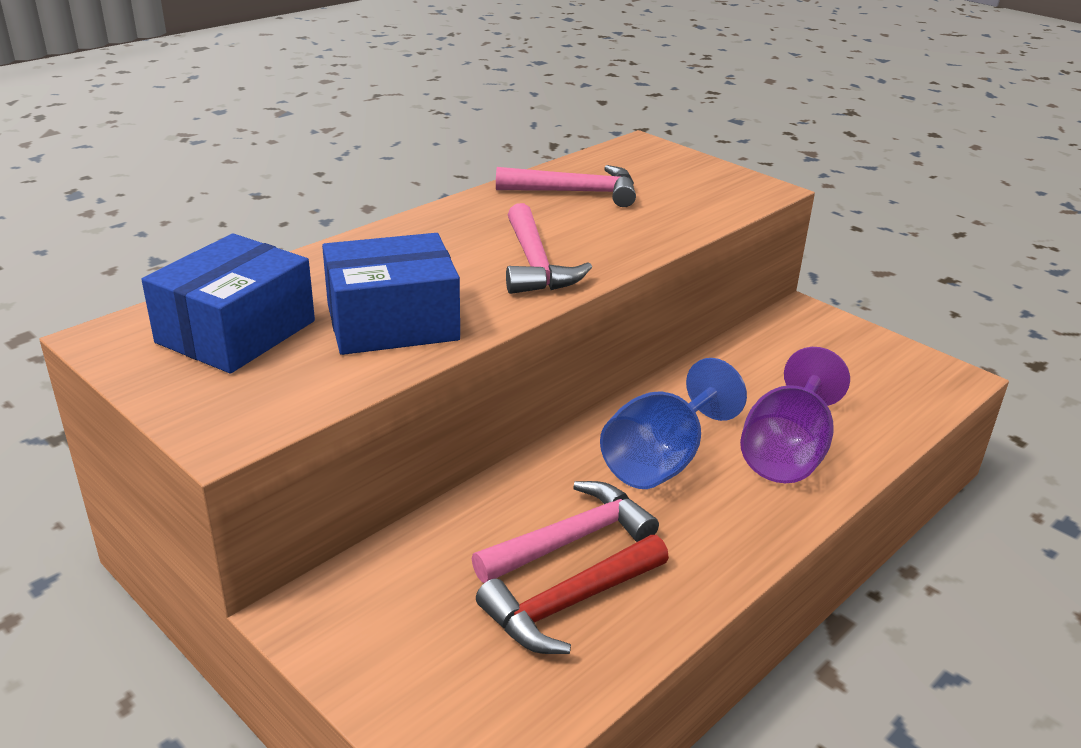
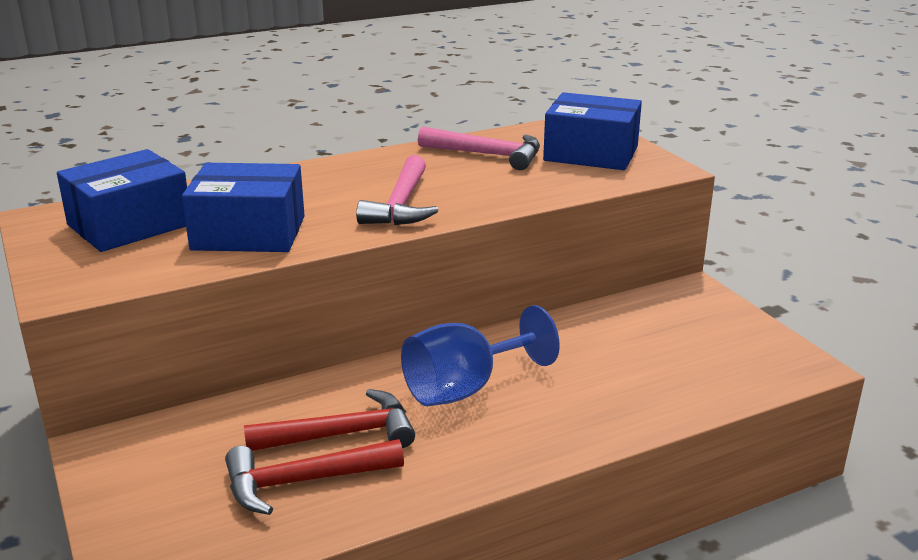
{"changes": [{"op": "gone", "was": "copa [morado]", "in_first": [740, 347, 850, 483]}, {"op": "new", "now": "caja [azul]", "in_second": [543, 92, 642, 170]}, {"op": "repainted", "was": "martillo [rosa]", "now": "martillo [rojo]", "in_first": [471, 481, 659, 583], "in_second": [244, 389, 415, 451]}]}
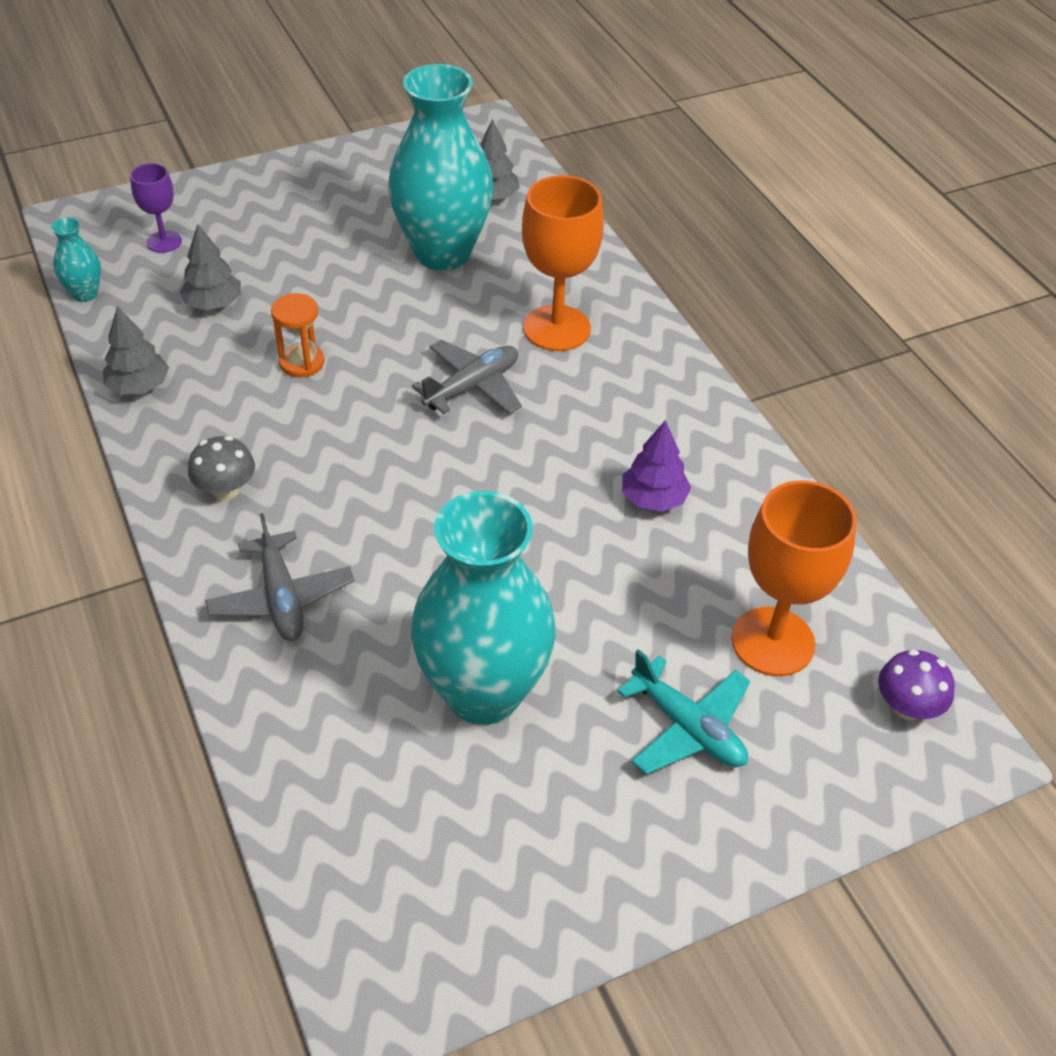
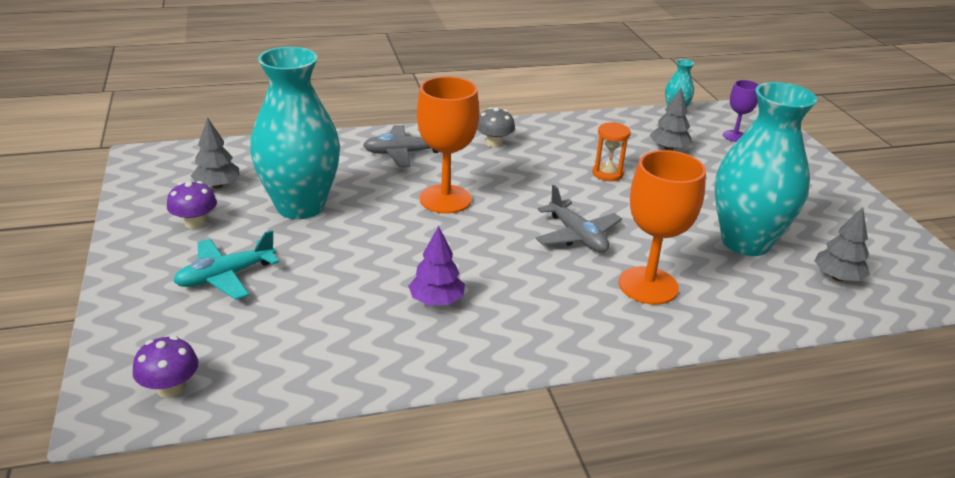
{"changes": [{"op": "new", "now": "seta [morado]", "in_second": [167, 181, 217, 229]}, {"op": "shifted", "was": "árbol [gris]", "in_first": [103, 306, 169, 395], "in_second": [191, 117, 240, 188]}, {"op": "shifted", "was": "copa [naranja]", "in_first": [731, 480, 857, 676], "in_second": [417, 76, 479, 214]}]}
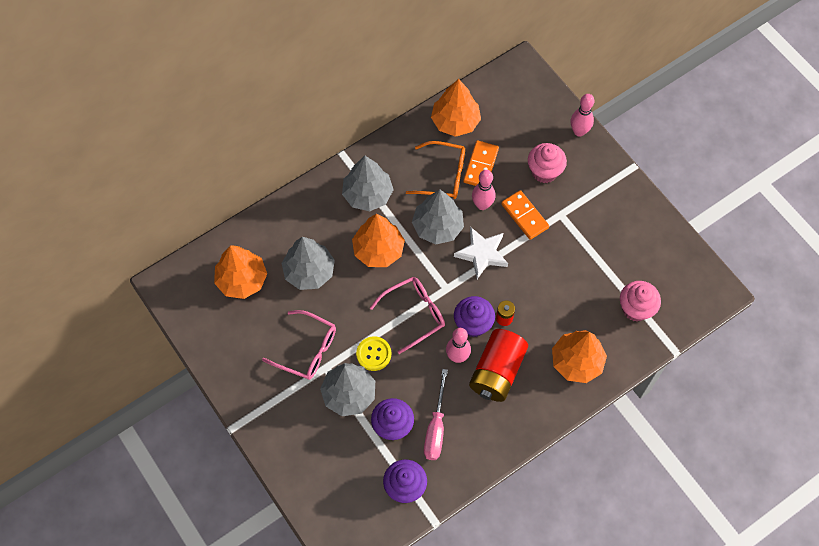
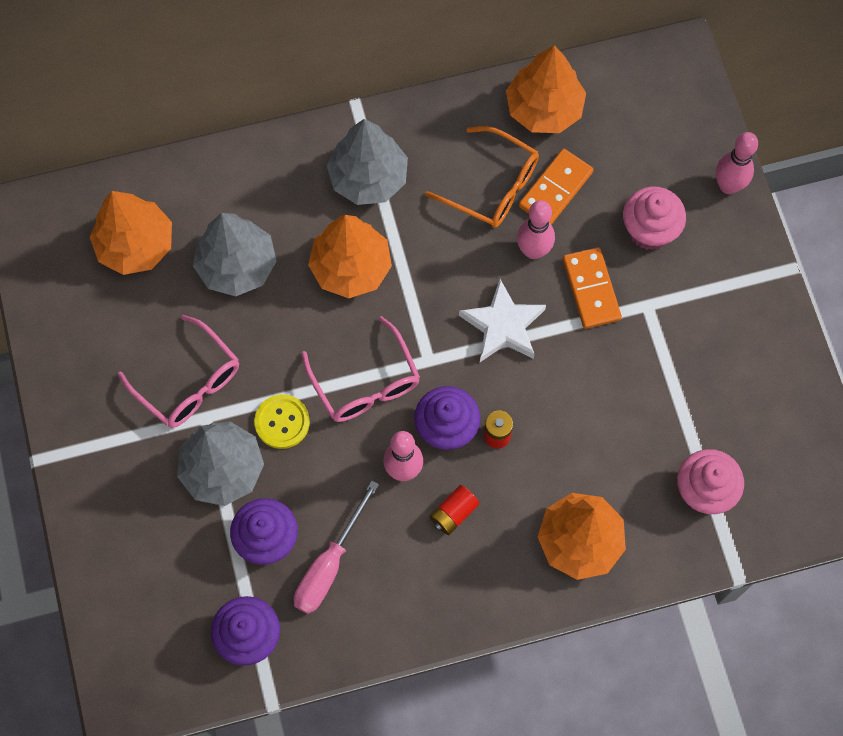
{"changes": [{"op": "gone", "was": "árbol [gris]", "in_first": [412, 189, 464, 245]}, {"op": "rotated", "was": "gafas [rosa]", "in_first": [370, 277, 445, 354], "in_second": [301, 316, 420, 422], "clockwise": 75}, {"op": "scaled", "was": "pila [rojo]", "in_first": [469, 329, 528, 402], "in_second": [429, 485, 479, 535], "ratio": 0.45}]}
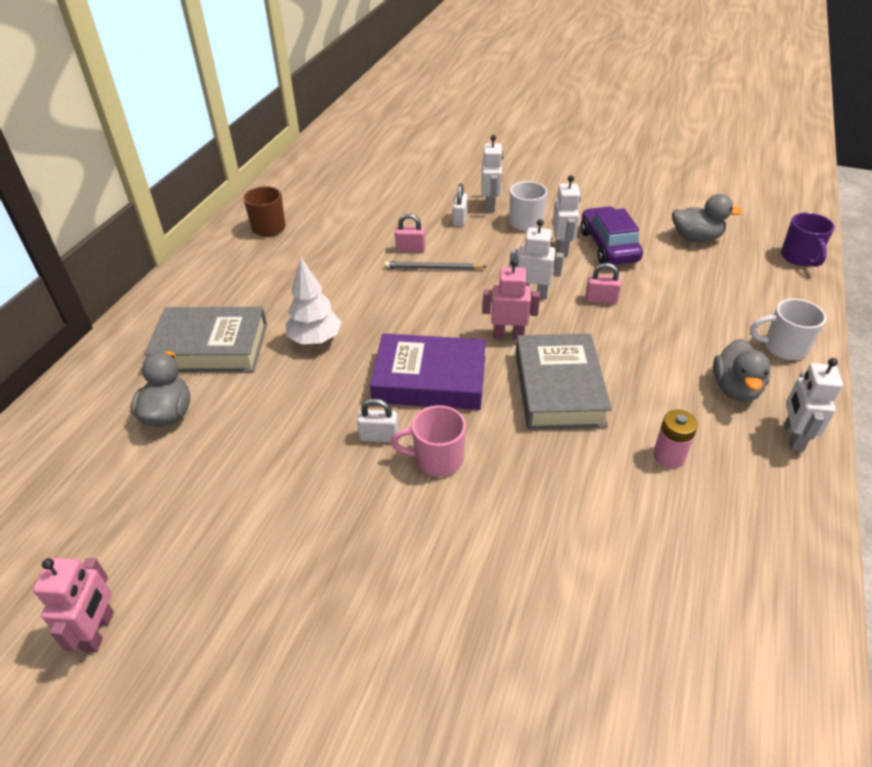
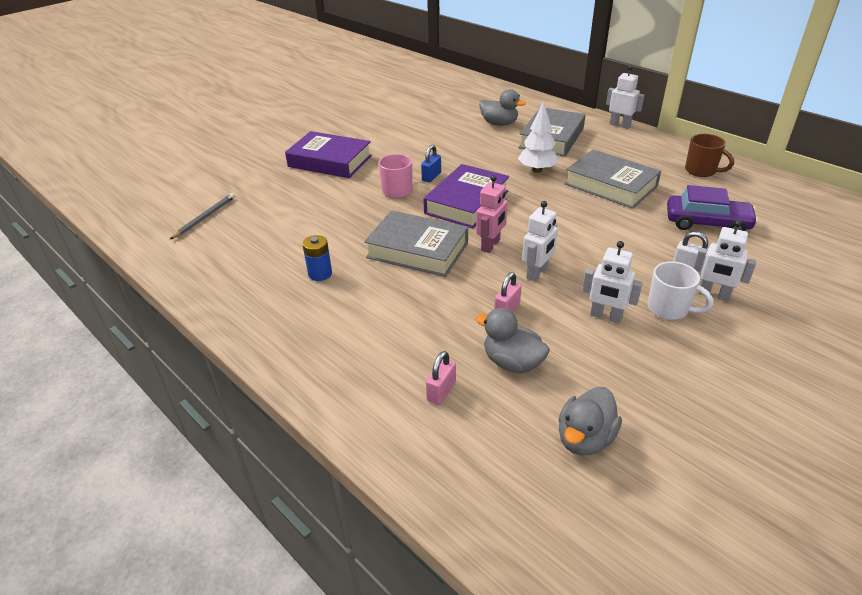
{"changes": [{"op": "gone", "was": "robot [rosa]", "in_first": [33, 558, 114, 653]}, {"op": "gone", "was": "taza [blanco]", "in_first": [750, 299, 826, 360]}, {"op": "gone", "was": "taza [morado]", "in_first": [781, 213, 835, 267]}, {"op": "new", "now": "libro [morado]", "in_second": [285, 131, 372, 178]}, {"op": "new", "now": "libro [gris]", "in_second": [565, 149, 661, 209]}, {"op": "shifted", "was": "lápiz [gris]", "in_first": [384, 261, 486, 270], "in_second": [169, 193, 235, 240]}, {"op": "shifted", "was": "candado [rosa]", "in_first": [395, 214, 425, 252], "in_second": [426, 351, 456, 405]}, {"op": "shifted", "was": "coche [morado]", "in_first": [581, 206, 643, 265], "in_second": [667, 185, 758, 231]}, {"op": "shifted", "was": "pato [gris]", "in_first": [713, 339, 770, 402], "in_second": [475, 308, 550, 373]}, {"op": "shifted", "was": "robot [blanco]", "in_first": [784, 358, 843, 451], "in_second": [606, 65, 645, 129]}, {"op": "repainted", "was": "candado [blanco]", "now": "candado [azul]", "in_first": [357, 398, 399, 442], "in_second": [421, 145, 441, 182]}, {"op": "repainted", "was": "pila [rosa]", "now": "pila [azul]", "in_first": [653, 410, 698, 468], "in_second": [302, 235, 332, 281]}]}
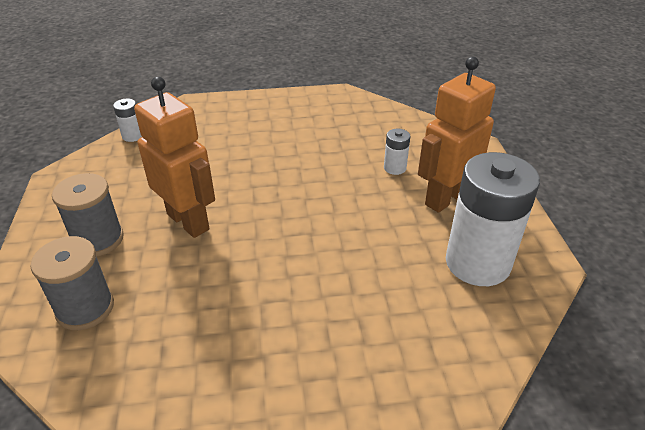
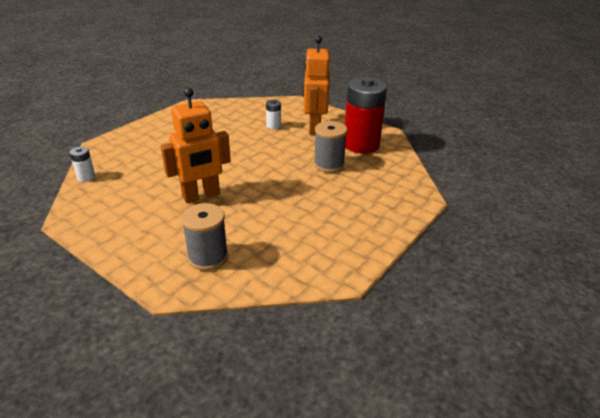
{"changes": [{"op": "shifted", "was": "carrete [gris]", "in_first": [52, 173, 124, 256], "in_second": [314, 121, 347, 173]}, {"op": "repainted", "was": "pila [blanco]", "now": "pila [rojo]", "in_first": [446, 152, 540, 286], "in_second": [345, 77, 387, 153]}, {"op": "rotated", "was": "robot [naranja]", "in_first": [134, 77, 215, 238], "in_second": [161, 88, 231, 203], "clockwise": 150}]}
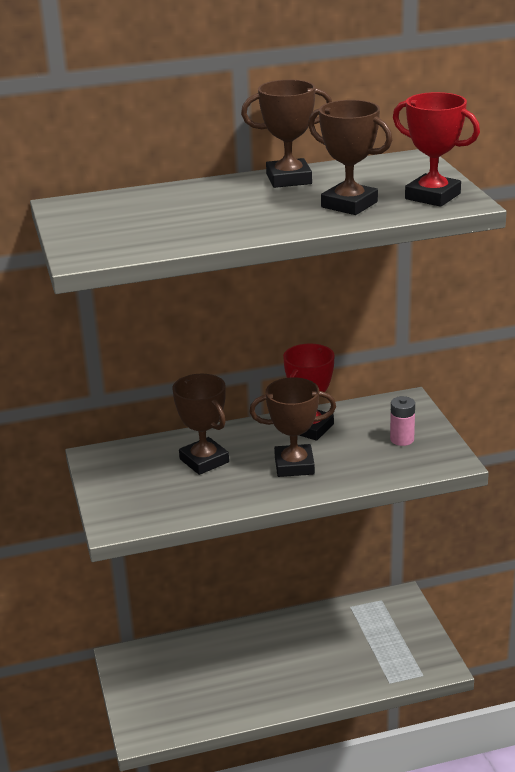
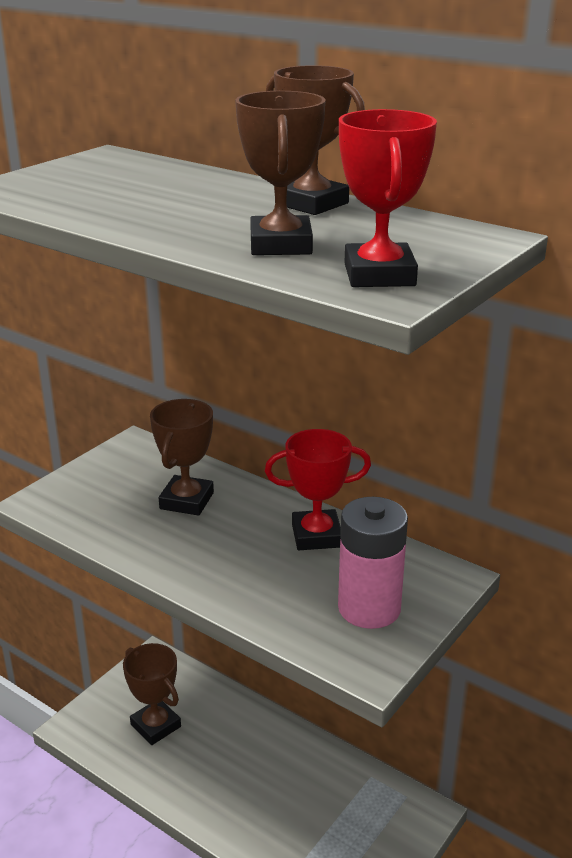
{"changes": [{"op": "shifted", "was": "trofeo [marrón]", "in_first": [249, 377, 336, 477], "in_second": [123, 643, 181, 745]}, {"op": "scaled", "was": "pila [rosa]", "in_first": [390, 396, 415, 446], "in_second": [338, 497, 408, 629], "ratio": 1.89}]}
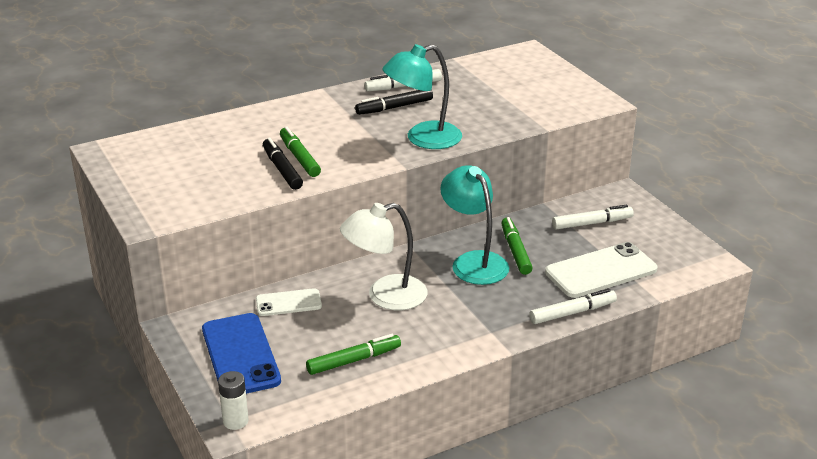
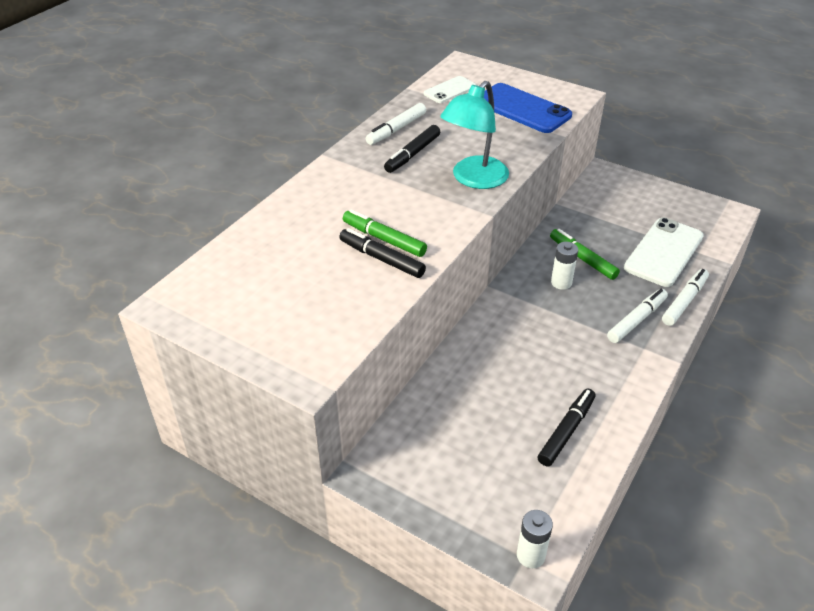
{"changes": [{"op": "gone", "was": "lámpara [blanco]", "in_first": [340, 203, 428, 310]}, {"op": "shifted", "was": "móvil [azul]", "in_first": [202, 313, 281, 394], "in_second": [484, 83, 572, 133]}, {"op": "shifted", "was": "móvil [blanco]", "in_first": [256, 288, 322, 316], "in_second": [424, 76, 476, 103]}, {"op": "shifted", "was": "rotulador [blanco]", "in_first": [552, 204, 634, 230], "in_second": [607, 289, 668, 343]}, {"op": "swapped", "was": "lámpara [turquesa]", "now": "pila [blanco]", "in_first": [440, 165, 509, 285], "in_second": [551, 242, 578, 290]}, {"op": "repainted", "was": "rotulador [verde]", "now": "rotulador [negro]", "in_first": [306, 334, 401, 375], "in_second": [538, 389, 596, 467]}]}
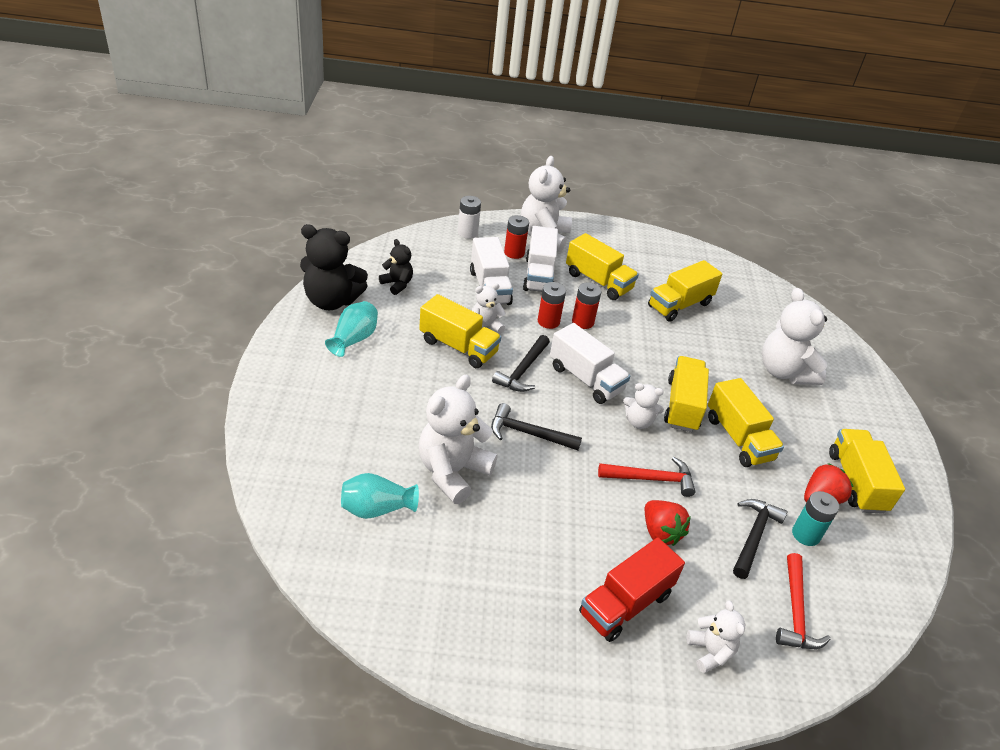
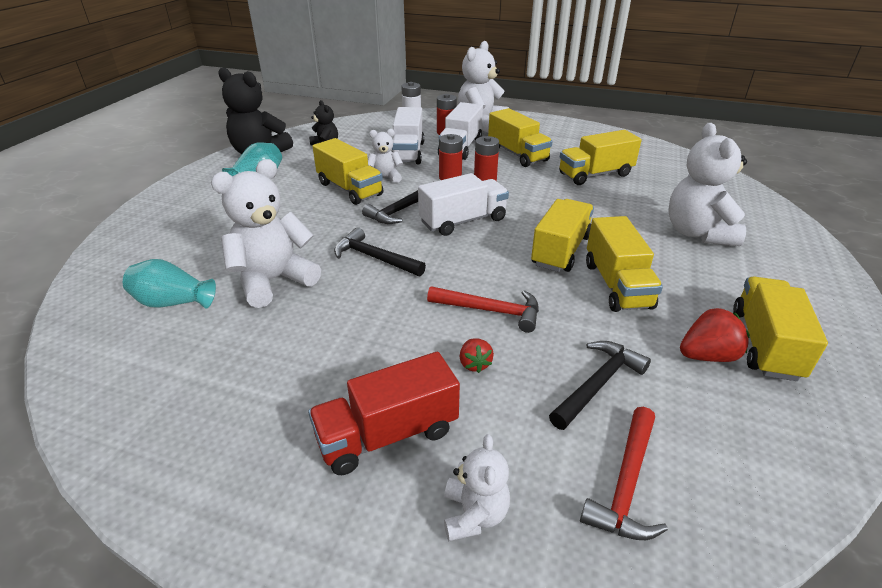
{"changes": [{"op": "gone", "was": "osito [blanco]", "in_first": [623, 383, 664, 429]}, {"op": "gone", "was": "pila [turquesa]", "in_first": [792, 491, 839, 546]}, {"op": "rotated", "was": "camión [blanco]", "in_first": [550, 323, 630, 404], "in_second": [418, 173, 509, 236], "clockwise": -90}, {"op": "scaled", "was": "fresa [rojo]", "in_first": [645, 500, 691, 546], "in_second": [460, 338, 494, 373], "ratio": 0.61}]}
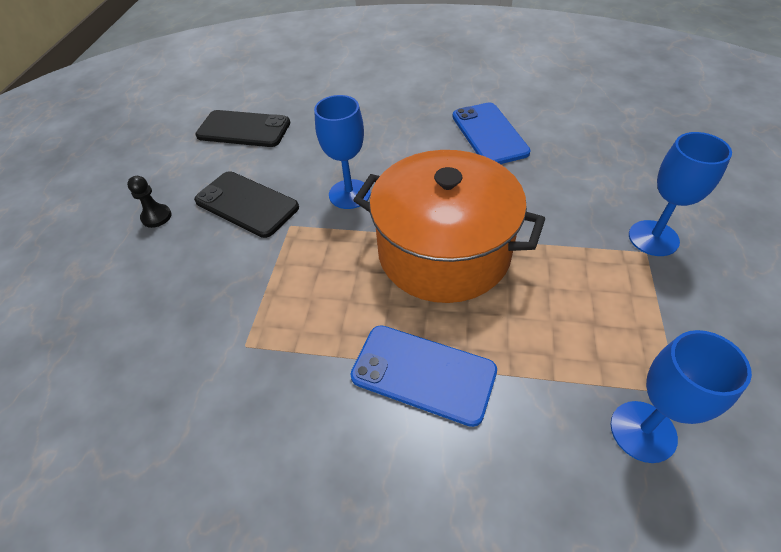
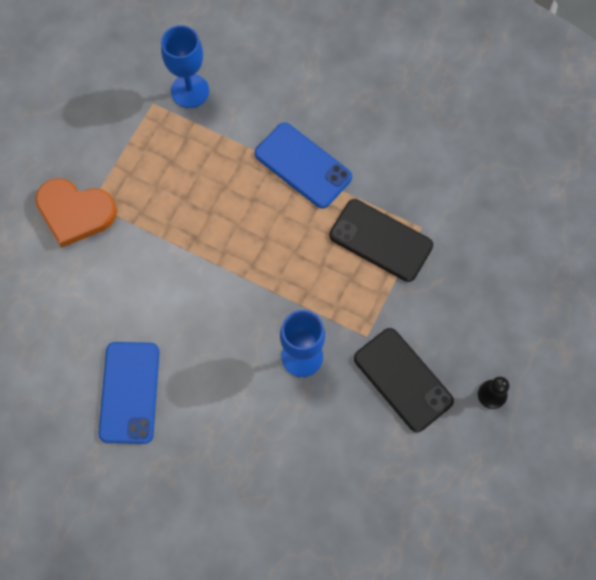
{"changes": [{"op": "gone", "was": "olla [naranja]", "in_first": [354, 150, 545, 303]}, {"op": "shifted", "was": "móvil [negro]", "in_first": [195, 110, 290, 147], "in_second": [329, 199, 433, 282]}, {"op": "swapped", "was": "copa [azul]", "now": "corazón [naranja]", "in_first": [629, 132, 732, 256], "in_second": [35, 178, 117, 247]}]}
